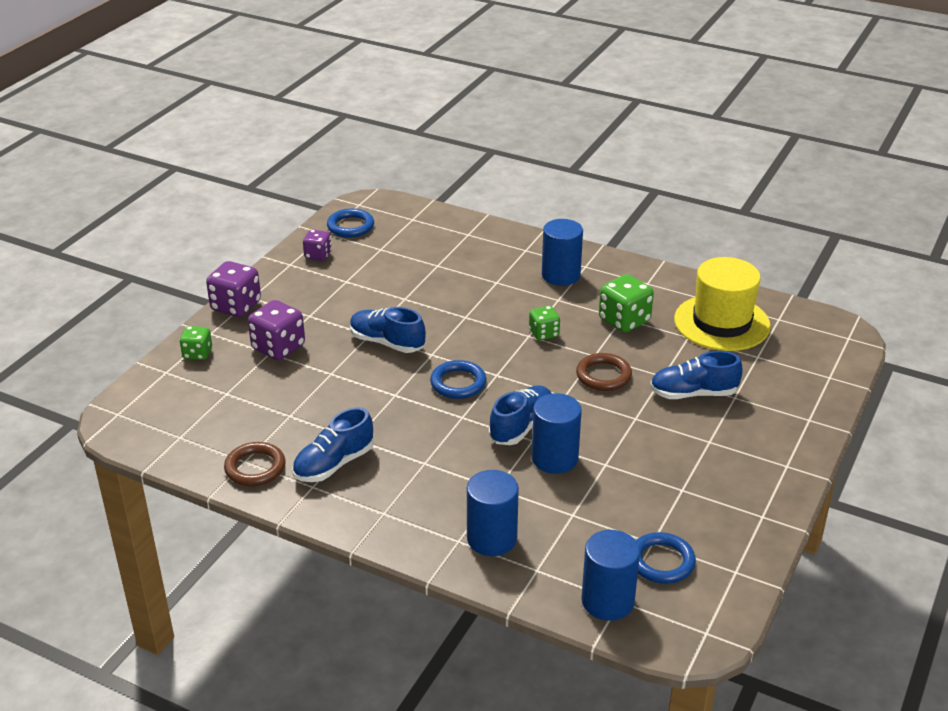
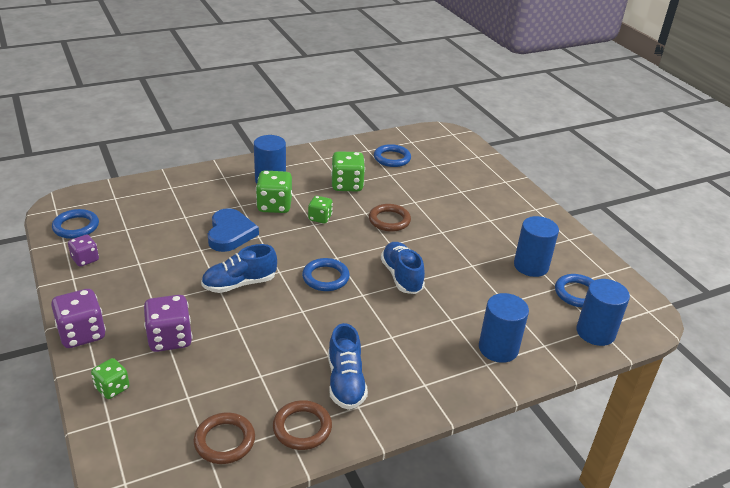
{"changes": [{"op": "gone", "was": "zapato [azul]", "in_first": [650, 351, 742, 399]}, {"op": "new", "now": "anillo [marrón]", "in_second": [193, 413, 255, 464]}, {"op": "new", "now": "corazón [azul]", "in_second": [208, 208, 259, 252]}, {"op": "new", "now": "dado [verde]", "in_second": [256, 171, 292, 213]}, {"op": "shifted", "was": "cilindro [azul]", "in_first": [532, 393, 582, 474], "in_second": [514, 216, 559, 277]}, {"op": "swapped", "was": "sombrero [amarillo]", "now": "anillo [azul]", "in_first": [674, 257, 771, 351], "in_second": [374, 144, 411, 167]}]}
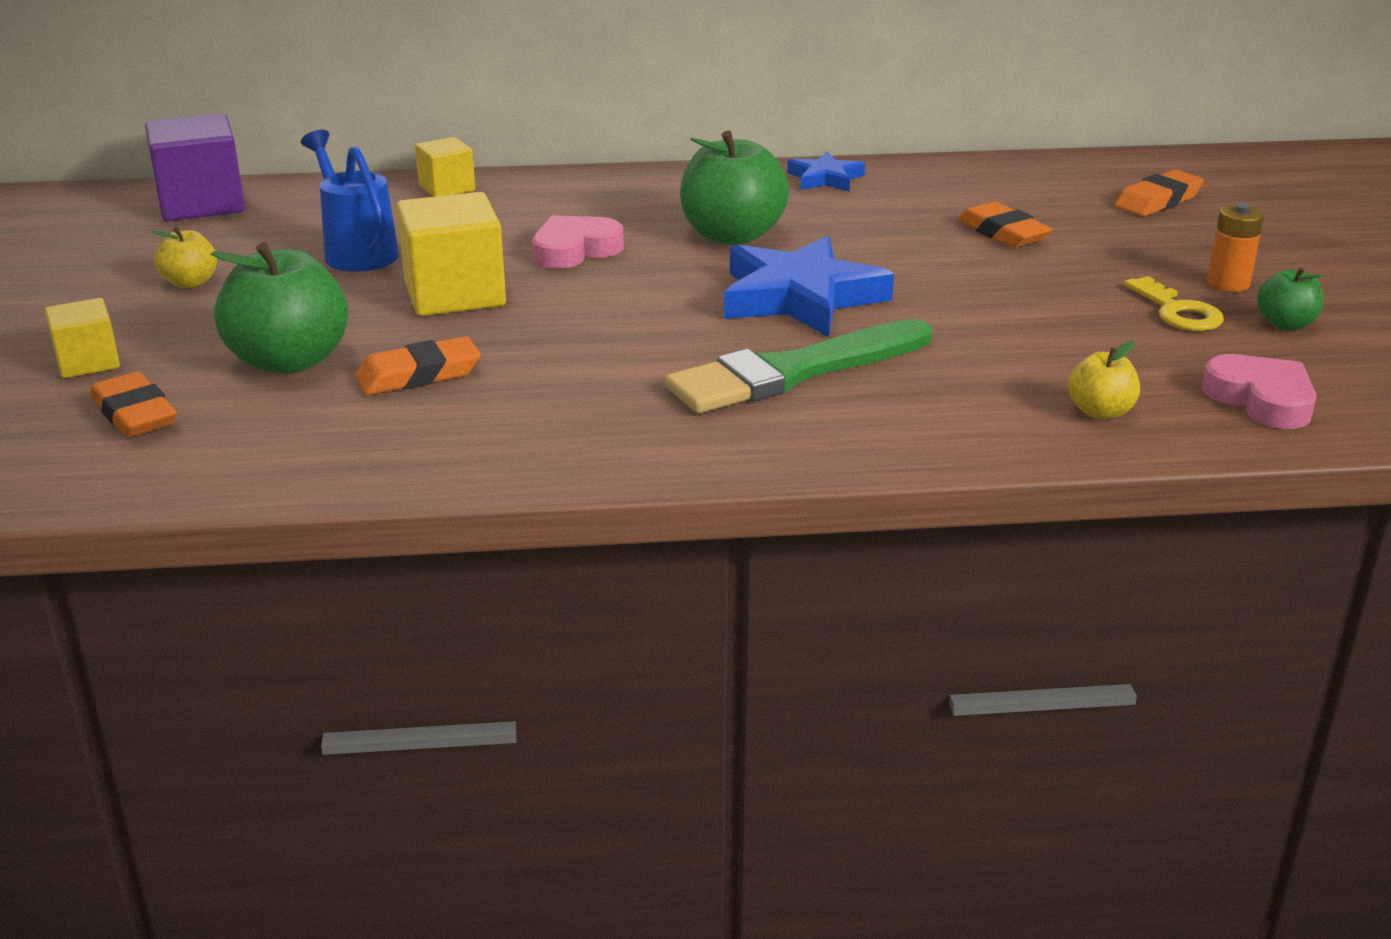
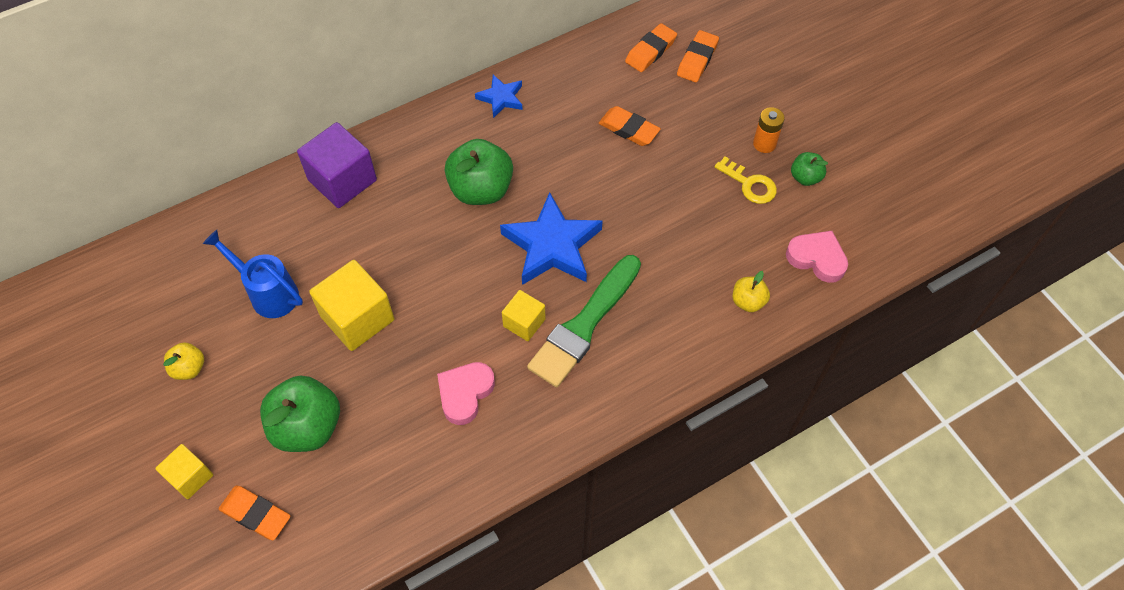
{"changes": [{"op": "shifted", "was": "cubo [morado]", "in_first": [145, 113, 245, 221], "in_second": [297, 122, 377, 208]}, {"op": "shifted", "was": "goma de borrar [naranja]", "in_first": [355, 336, 481, 395], "in_second": [625, 23, 677, 72]}, {"op": "shifted", "was": "cubo [amarillo]", "in_first": [415, 137, 475, 197], "in_second": [502, 290, 546, 341]}, {"op": "shifted", "was": "corazón [rosa]", "in_first": [532, 215, 624, 269], "in_second": [437, 362, 495, 425]}]}
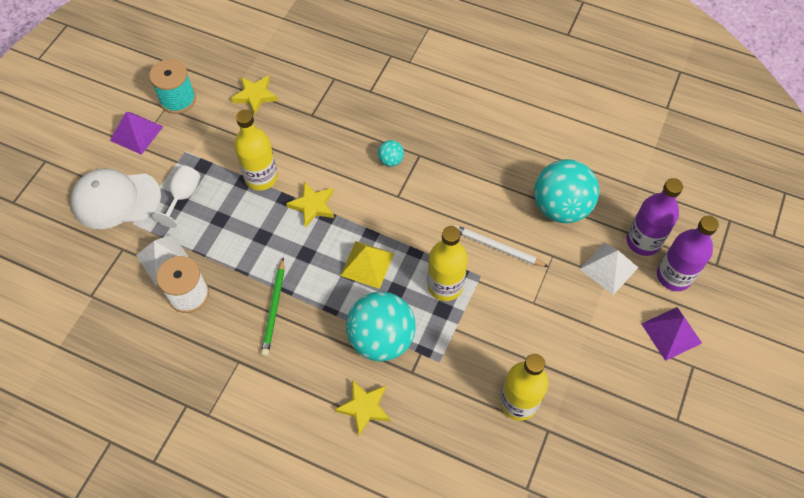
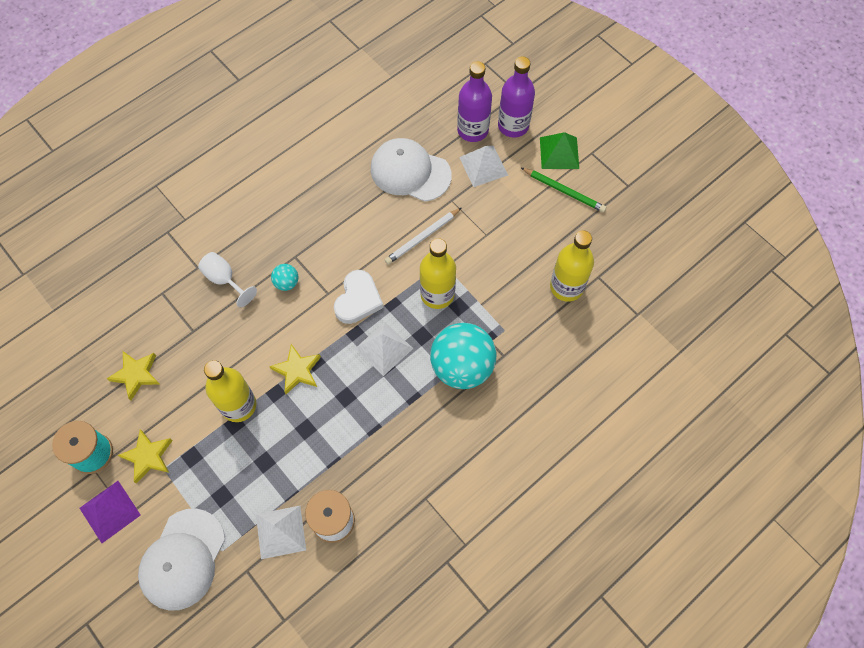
{"changes": [{"op": "new", "now": "corazón [blanco]", "in_second": [334, 270, 384, 324]}, {"op": "shifted", "was": "copa [blanco]", "in_first": [152, 165, 200, 228], "in_second": [198, 252, 257, 307]}, {"op": "shifted", "was": "lápiz [verde]", "in_first": [261, 257, 285, 356], "in_second": [521, 168, 606, 212]}, {"op": "shifted", "was": "estrella [amarillo]", "in_first": [335, 380, 390, 435], "in_second": [118, 429, 173, 484]}, {"op": "swapped", "was": "pelota [turquesa]", "now": "gorra [blanco]", "in_first": [534, 159, 599, 223], "in_second": [371, 138, 452, 202]}, {"op": "repainted", "was": "pirámide [amarillo]", "now": "pirámide [blanco]", "in_first": [340, 241, 394, 289], "in_second": [355, 322, 413, 376]}, {"op": "repainted", "was": "pirámide [morado]", "now": "pirámide [verde]", "in_first": [642, 307, 702, 361], "in_second": [540, 132, 579, 169]}]}
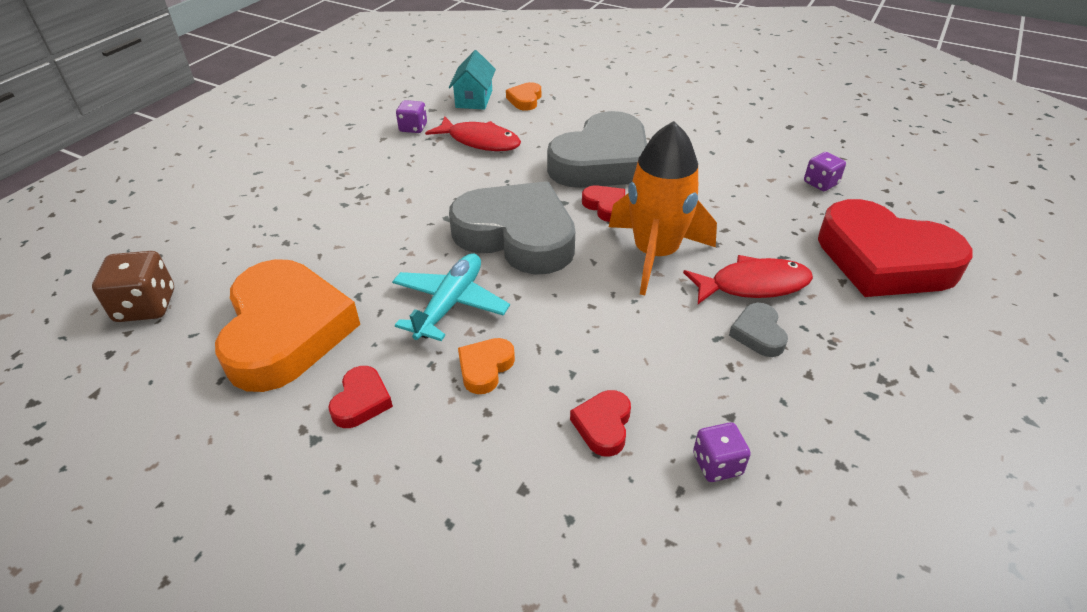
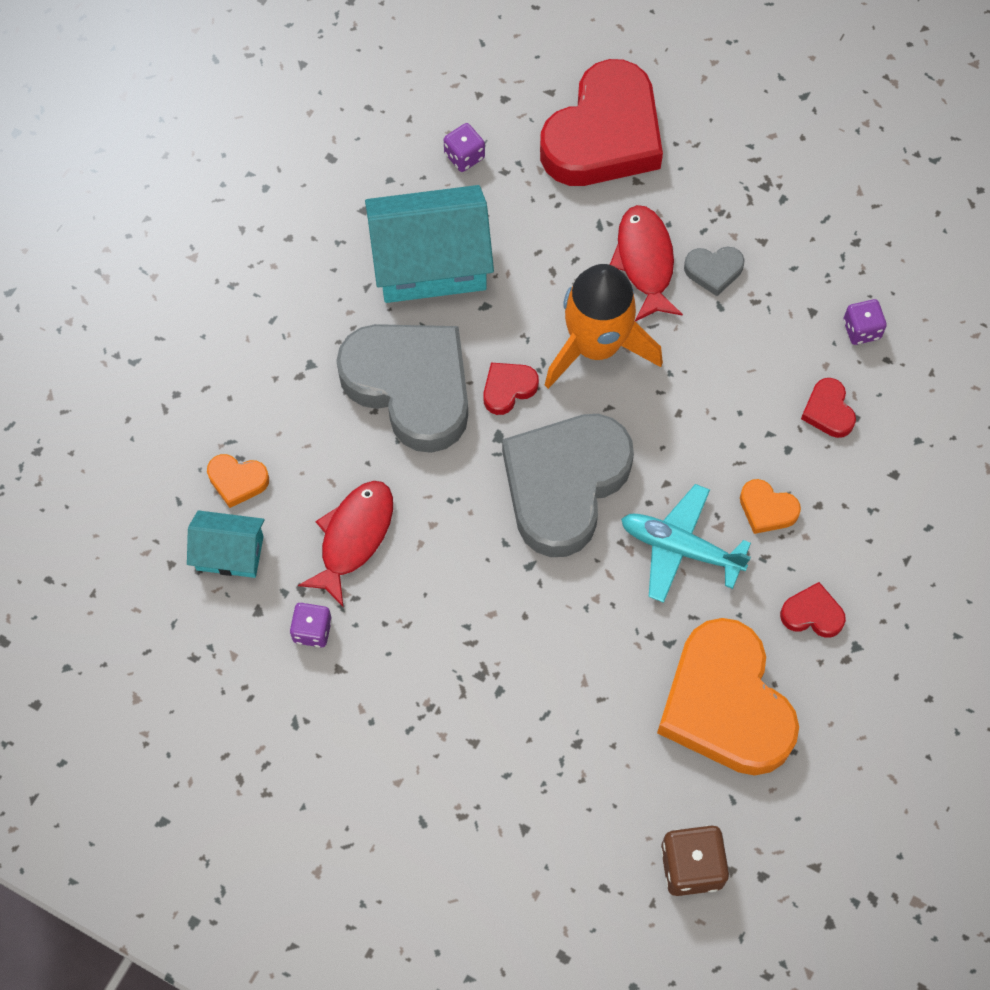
{"changes": [{"op": "new", "now": "casa [turquesa]", "in_second": [365, 185, 494, 303]}, {"op": "rotated", "was": "corazón [naranja]", "in_first": [215, 259, 360, 392], "in_second": [657, 618, 799, 776], "clockwise": -105}, {"op": "rotated", "was": "corazón [rojo]", "in_first": [570, 390, 631, 457], "in_second": [801, 378, 856, 438], "clockwise": 60}]}
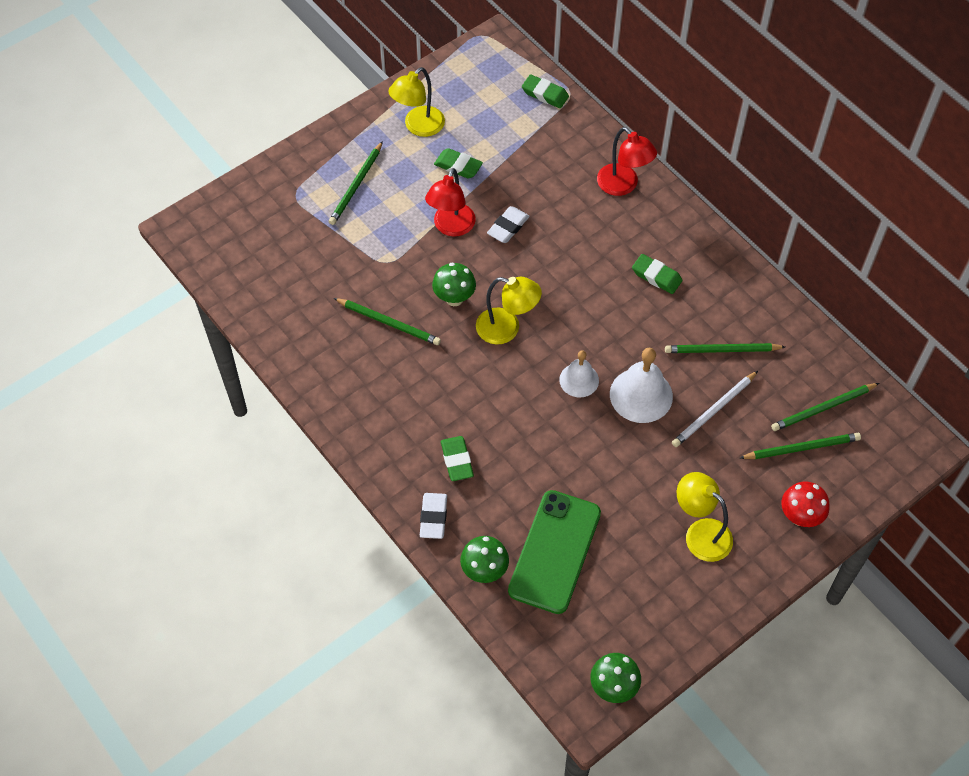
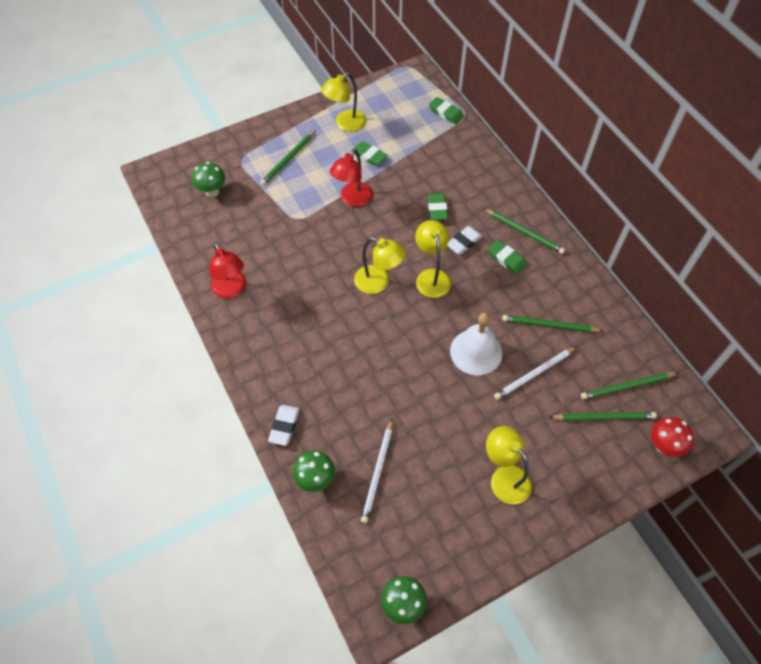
{"changes": [{"op": "gone", "was": "campana [blanco]", "in_first": [559, 350, 599, 397]}, {"op": "new", "now": "lámpara [amarillo]", "in_second": [415, 220, 451, 298]}, {"op": "shifted", "was": "lápiz [verde]", "in_first": [334, 298, 441, 345], "in_second": [483, 208, 565, 254]}, {"op": "shifted", "was": "seta [verde]", "in_first": [432, 262, 476, 306], "in_second": [192, 162, 225, 197]}, {"op": "shifted", "was": "goma de borrar [verde]", "in_first": [441, 436, 474, 481], "in_second": [428, 193, 448, 220]}, {"op": "shifted", "was": "goma de borrar [blanco]", "in_first": [487, 206, 530, 243], "in_second": [447, 226, 482, 255]}, {"op": "shifted", "was": "lámpara [rojo]", "in_first": [597, 127, 657, 196], "in_second": [209, 242, 246, 299]}, {"op": "shifted", "was": "seta [rojo]", "in_first": [781, 481, 830, 527], "in_second": [651, 417, 694, 457]}, {"op": "swapped", "was": "móvil [verde]", "now": "lápiz [blanco]", "in_first": [508, 490, 601, 614], "in_second": [361, 419, 393, 523]}]}
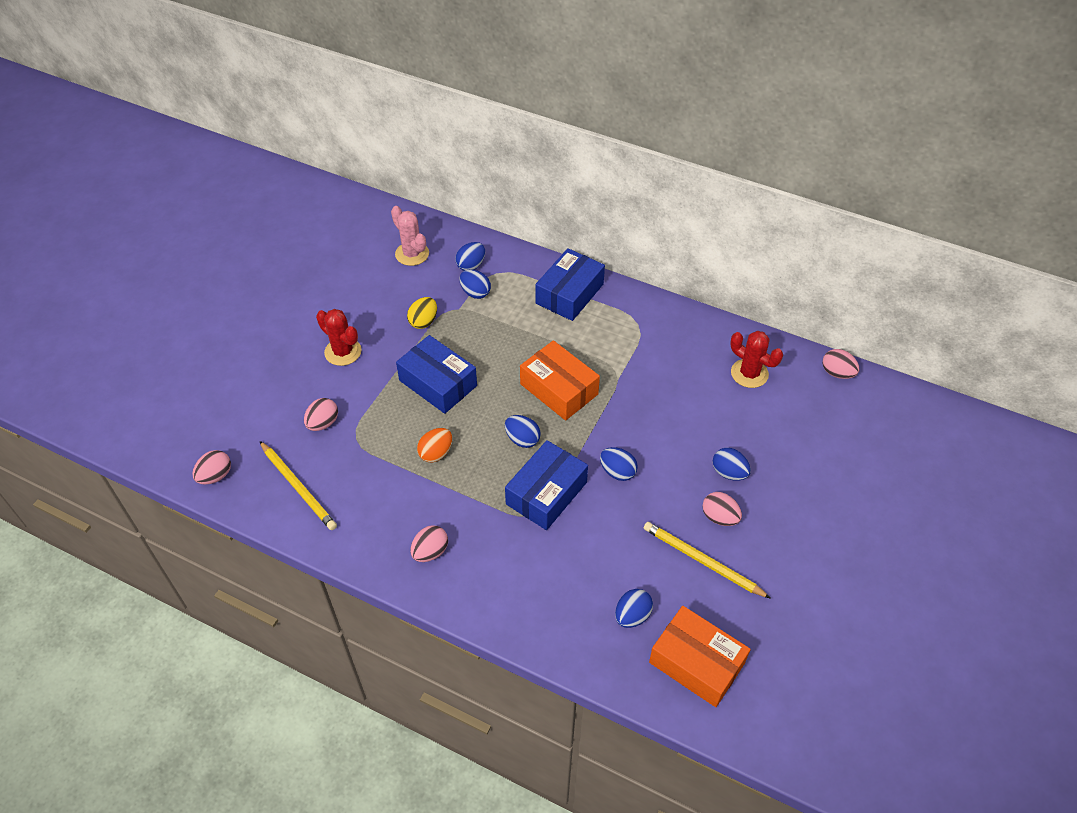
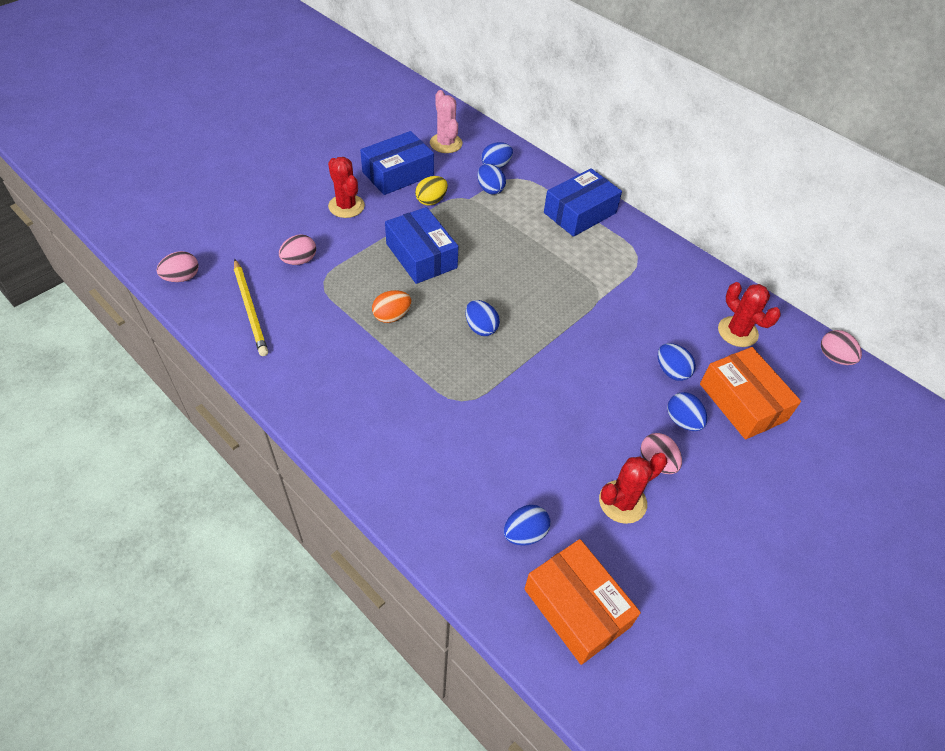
{"changes": [{"op": "gone", "was": "huevo [rosa]", "in_first": [410, 525, 448, 562]}, {"op": "shifted", "was": "caja [azul]", "in_first": [505, 440, 588, 530], "in_second": [360, 131, 434, 195]}, {"op": "shifted", "was": "caja [naranja]", "in_first": [520, 340, 600, 420], "in_second": [700, 347, 801, 440]}, {"op": "shifted", "was": "huevo [azul]", "in_first": [600, 447, 638, 481], "in_second": [658, 343, 696, 381]}, {"op": "swapped", "was": "lápiz [amarillo]", "now": "cactus [rojo]", "in_first": [644, 522, 771, 599], "in_second": [599, 453, 667, 524]}]}
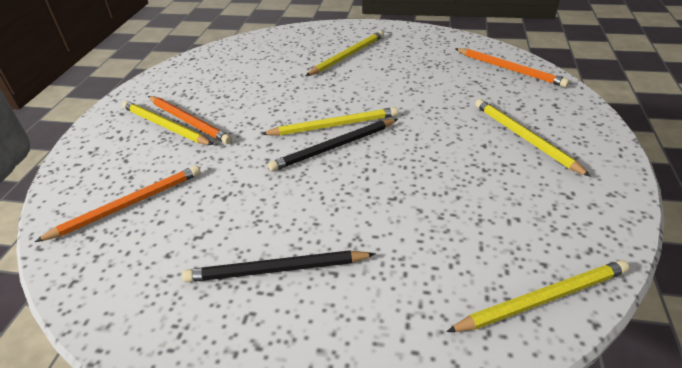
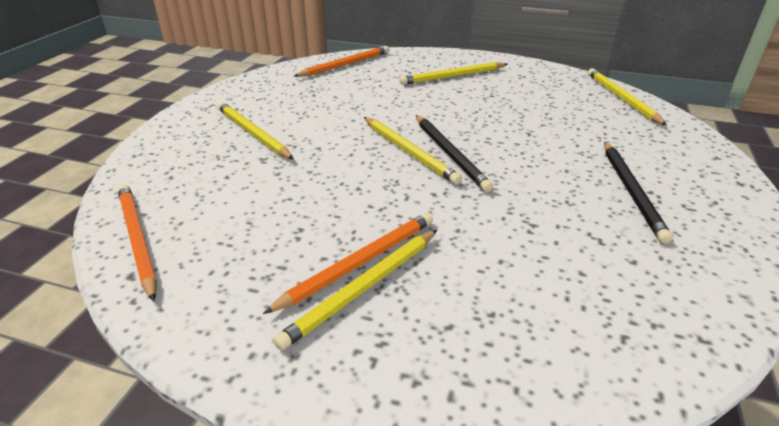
{"changes": [{"op": "shifted", "was": "lápiz [naranja]", "in_first": [35, 165, 201, 242], "in_second": [118, 184, 157, 302]}, {"op": "rotated", "was": "lápiz [amarillo]", "in_first": [262, 107, 398, 136], "in_second": [364, 117, 462, 185], "clockwise": 150}]}
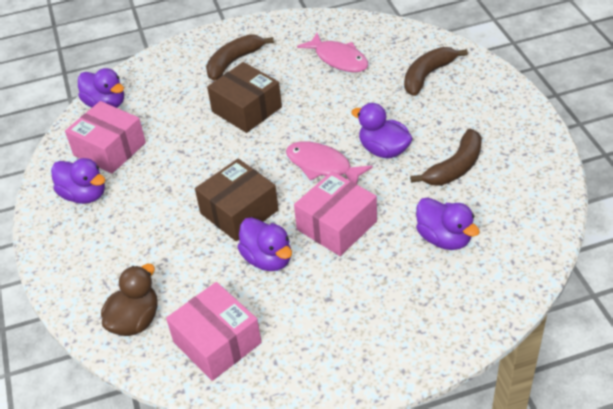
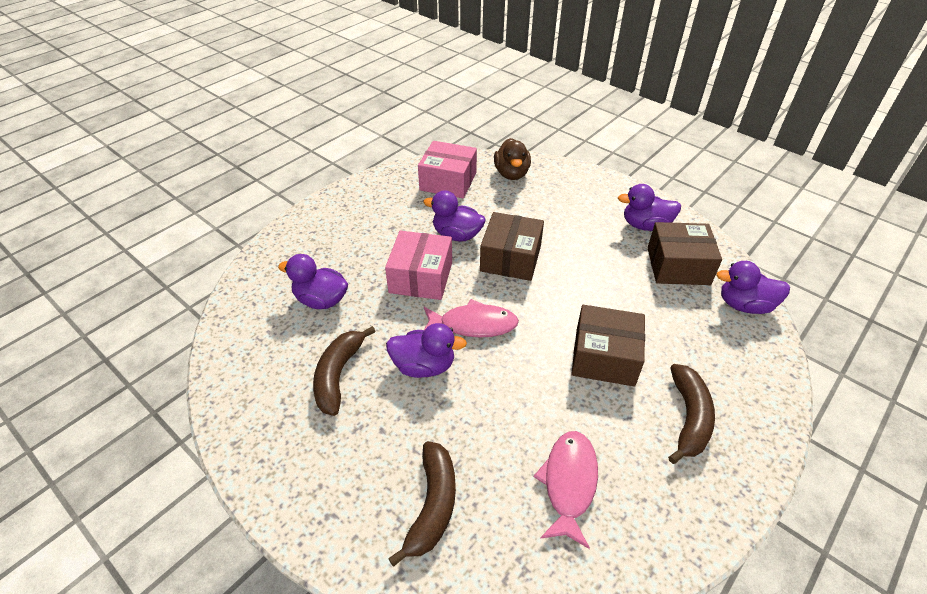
{"changes": [{"op": "repainted", "was": "caja [rosa]", "now": "caja [marrón]", "in_first": [65, 101, 146, 174], "in_second": [647, 222, 722, 285]}, {"op": "rotated", "was": "pez [rosa]", "in_first": [297, 33, 368, 72], "in_second": [534, 431, 598, 549], "clockwise": 90}]}
